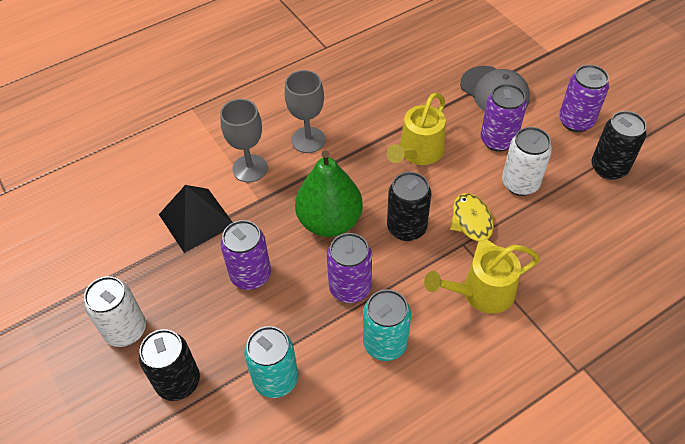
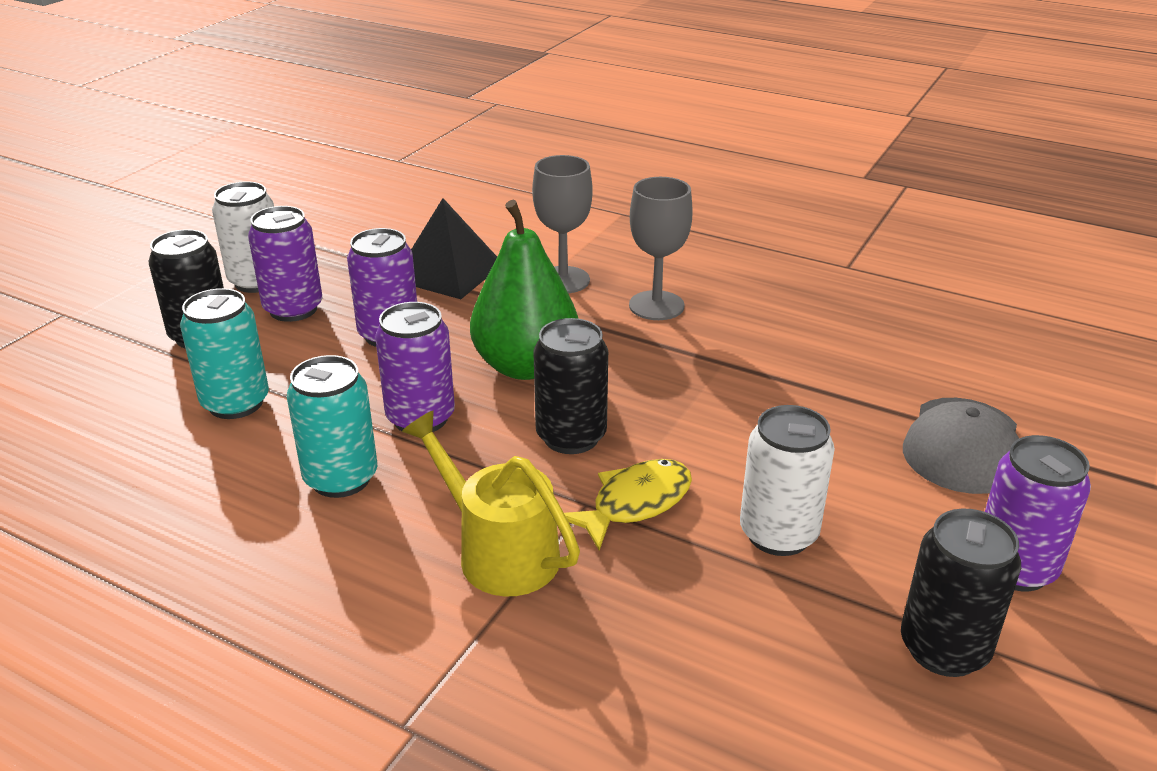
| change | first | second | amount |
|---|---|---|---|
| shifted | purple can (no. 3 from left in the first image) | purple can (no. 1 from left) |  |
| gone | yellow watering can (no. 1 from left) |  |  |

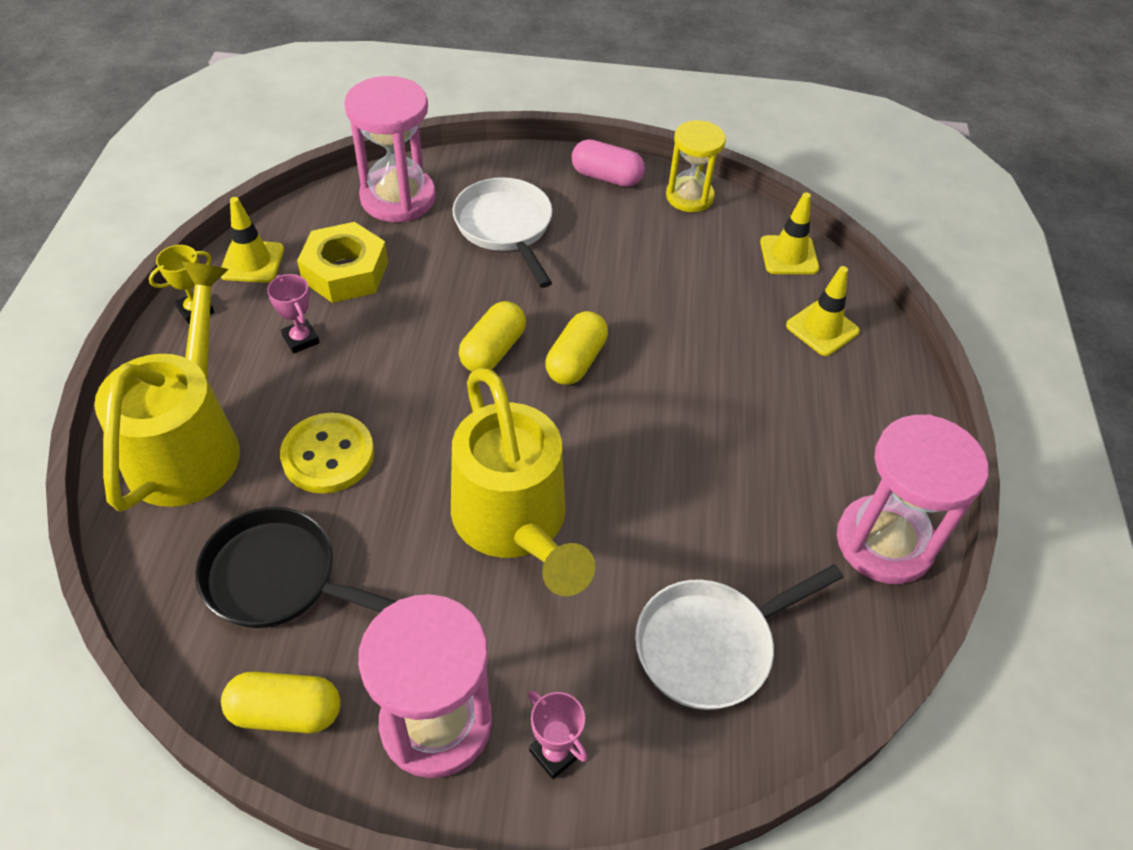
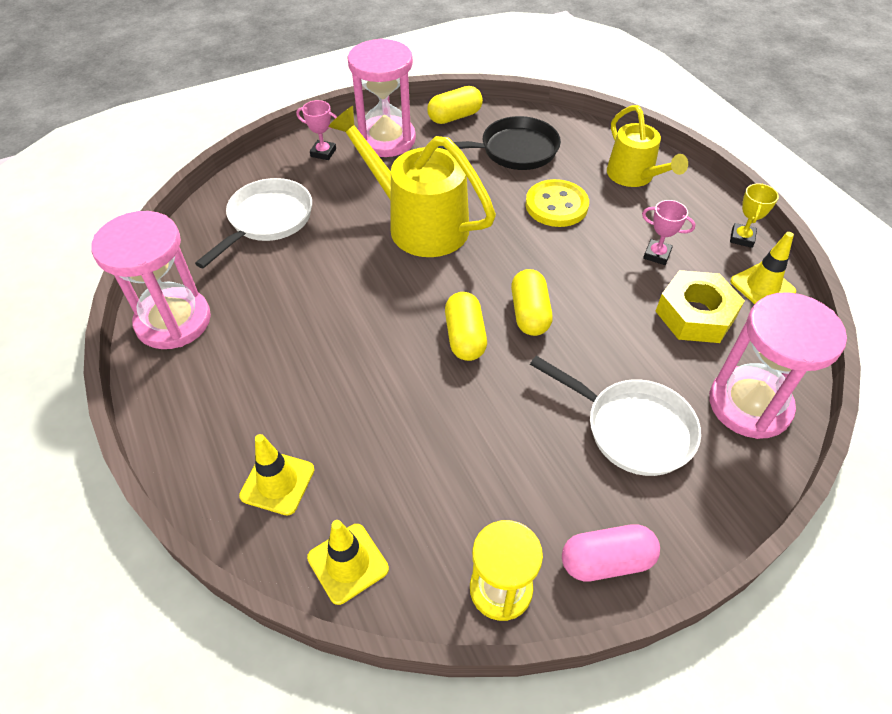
| change | first | second | amount |
|---|---|---|---|
| scaled | yellow watering can (no. 1 from left in the first image) | yellow watering can (no. 2 from left) | x0.63 |

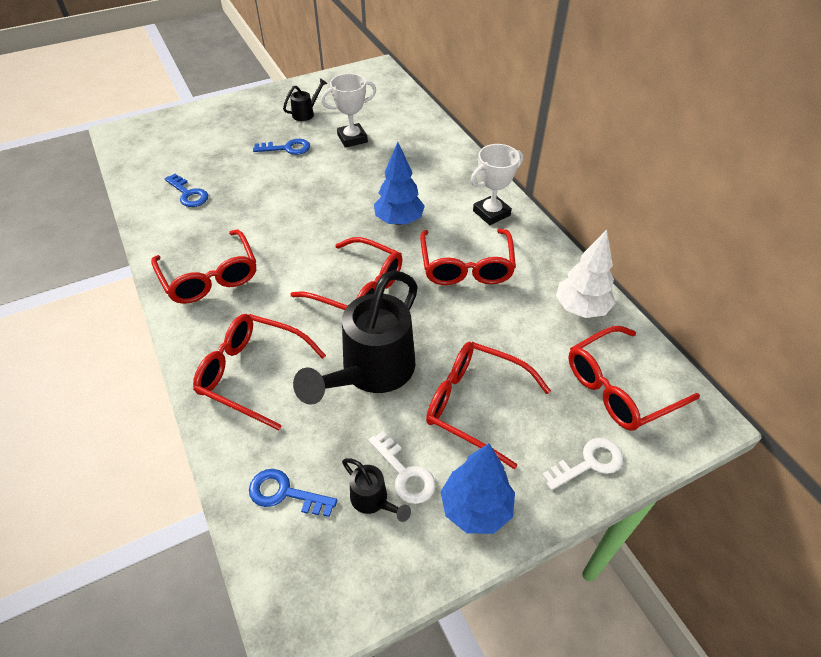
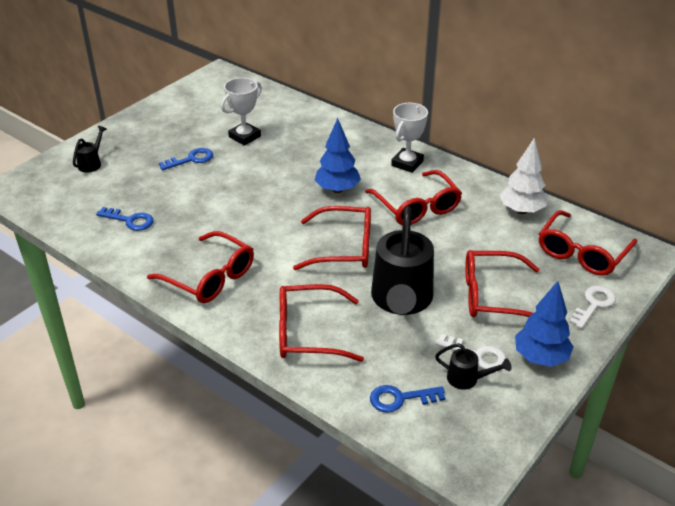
| change | first | second | amount |
|---|---|---|---|
| shifted | black watering can (no. 1 from left) |  |  |

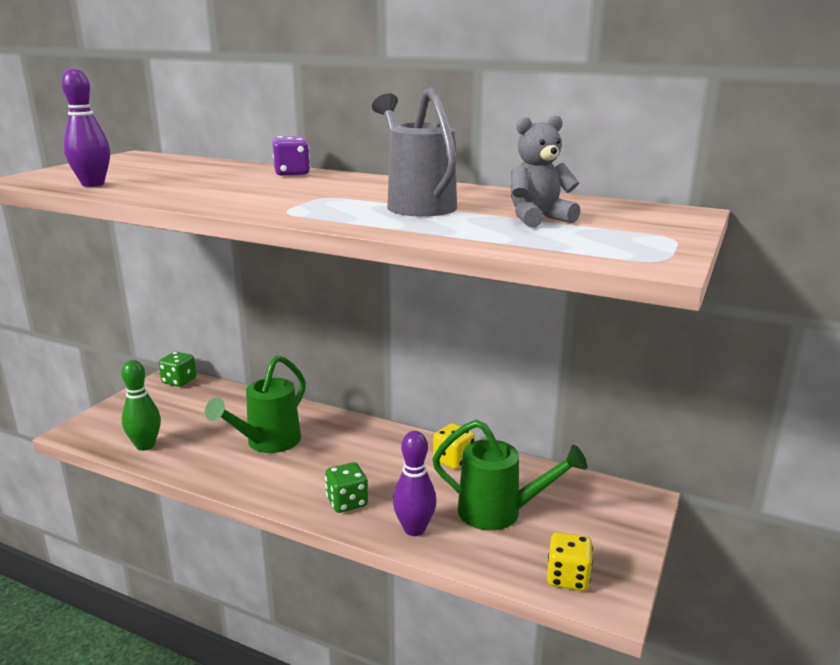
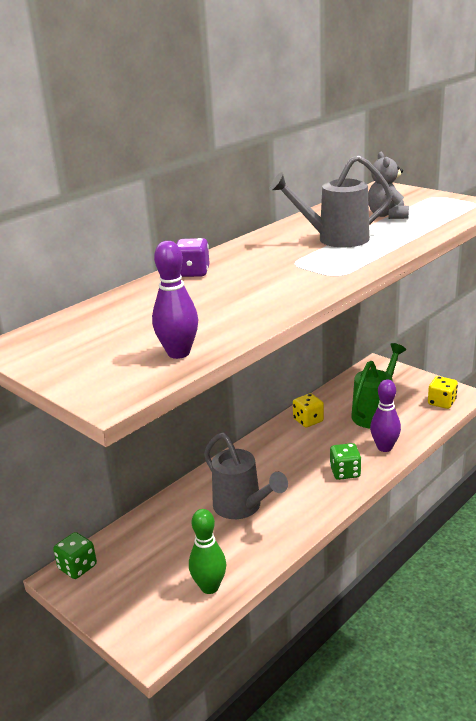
| change | first | second | amount |
|---|---|---|---|
| repainted | green watering can (no. 1 from left) | grey watering can (no. 1 from left) |  |

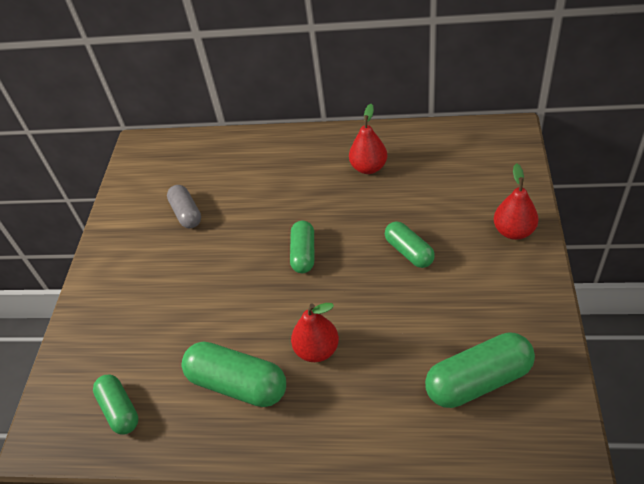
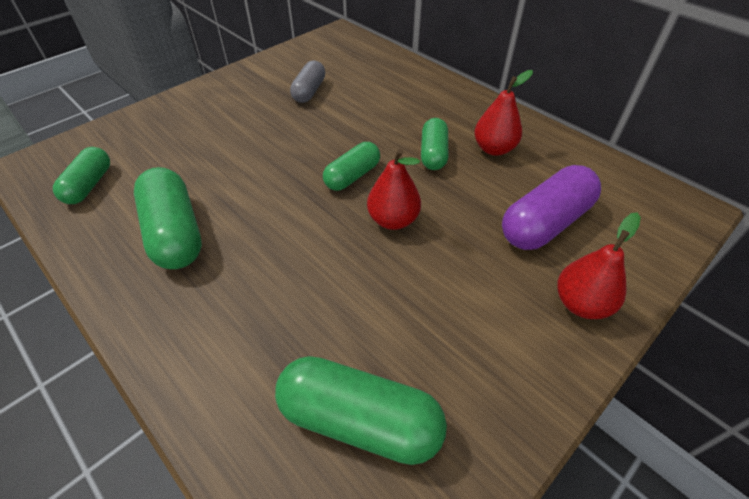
| change | first | second | amount |
|---|---|---|---|
| shifted | red pear (no. 1 from left) |  |  |
| shifted | green capsule (no. 4 from left in the first image) | green capsule (no. 5 from left) |  |
| new |  | purple capsule |  |

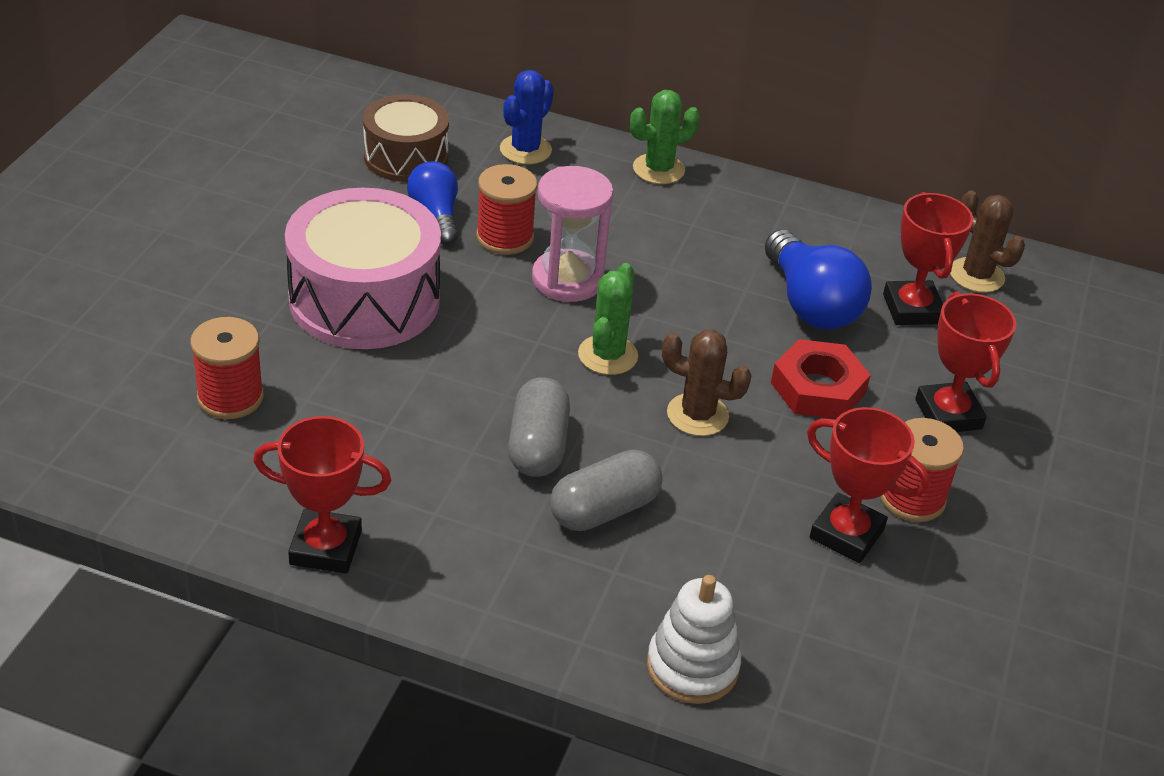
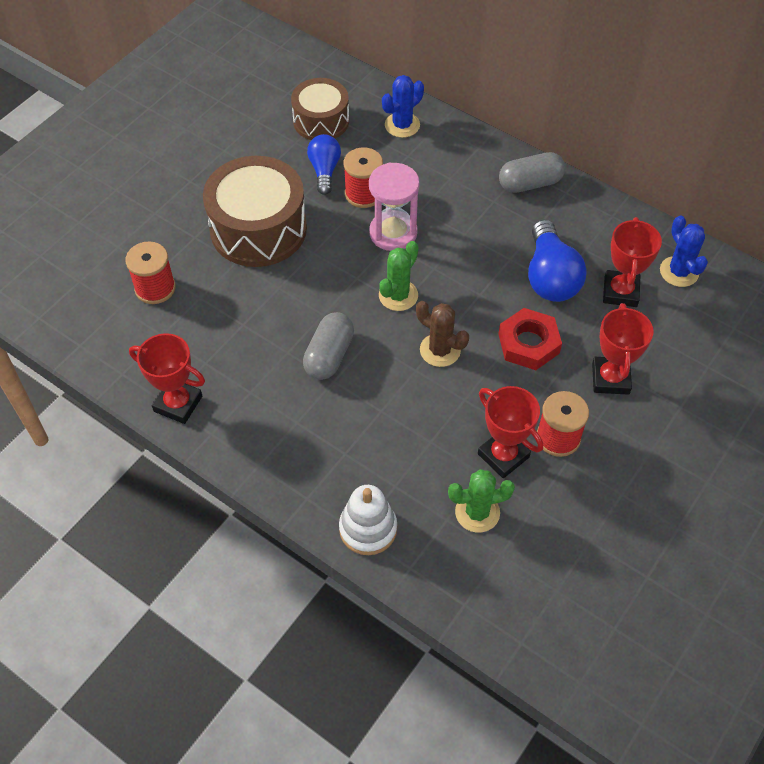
| change | first | second | amount |
|---|---|---|---|
| repainted | pink drum | brown drum (no. 1 from left) |  |
| shifted | green cactus (no. 2 from left) |  |  |
| shifted | grey capsule (no. 2 from left) |  |  |
| repainted | brown cactus (no. 2 from left) | blue cactus (no. 2 from left) |  |

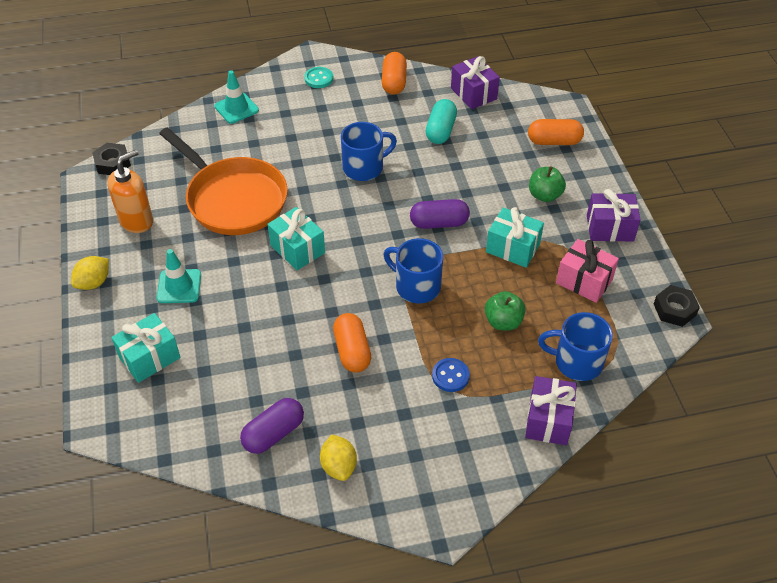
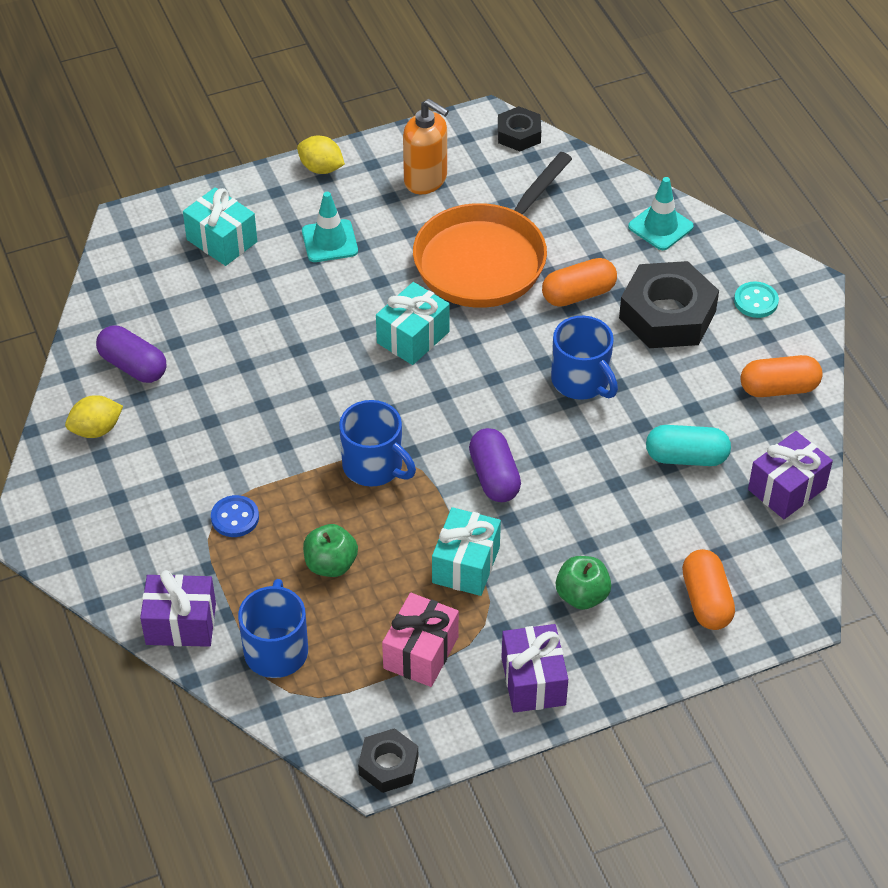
| change | first | second | amount |
|---|---|---|---|
| rotated | blue mug (no. 2 from left) |  | 105 degrees clockwise |
| shifted | orange capsule (no. 1 from left) |  |  |
| new |  | black nut (no. 3 from left) |  |

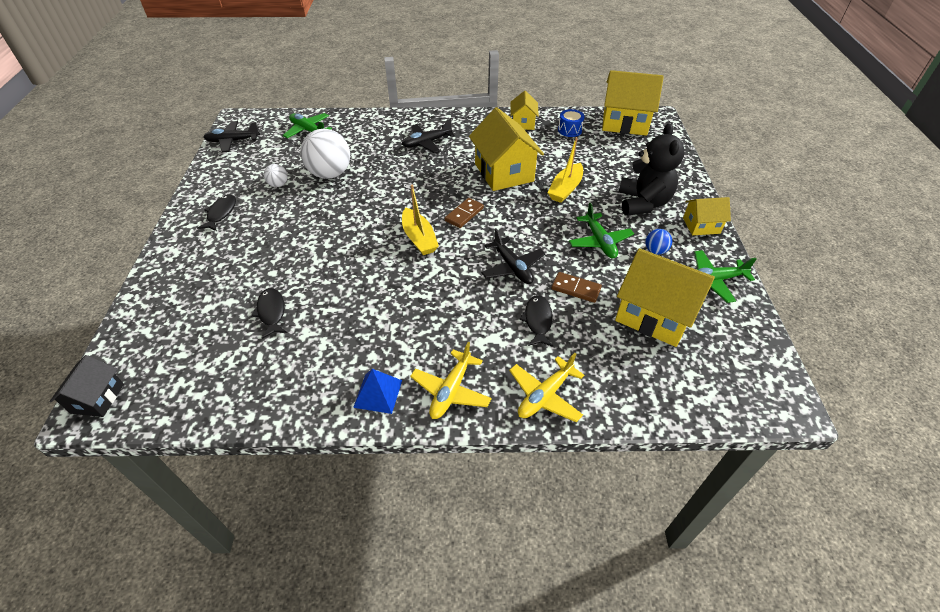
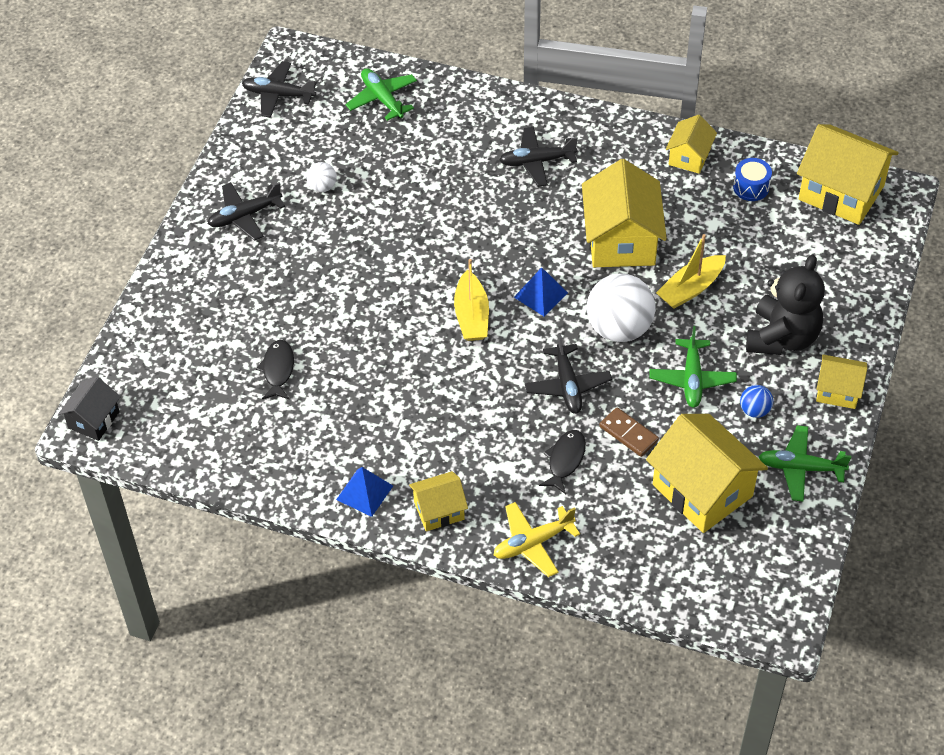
| change | first | second | amount |
|---|---|---|---|
| swapped | black fish (no. 1 from left) | black plane (no. 1 from left) |  |
| swapped | yellow plane (no. 1 from left) | yellow house (no. 1 from left) |  |
| swapped | brown domino (no. 1 from left) | blue pyramid (no. 2 from left) |  |
| shifted | white ball (no. 2 from left) |  |  |

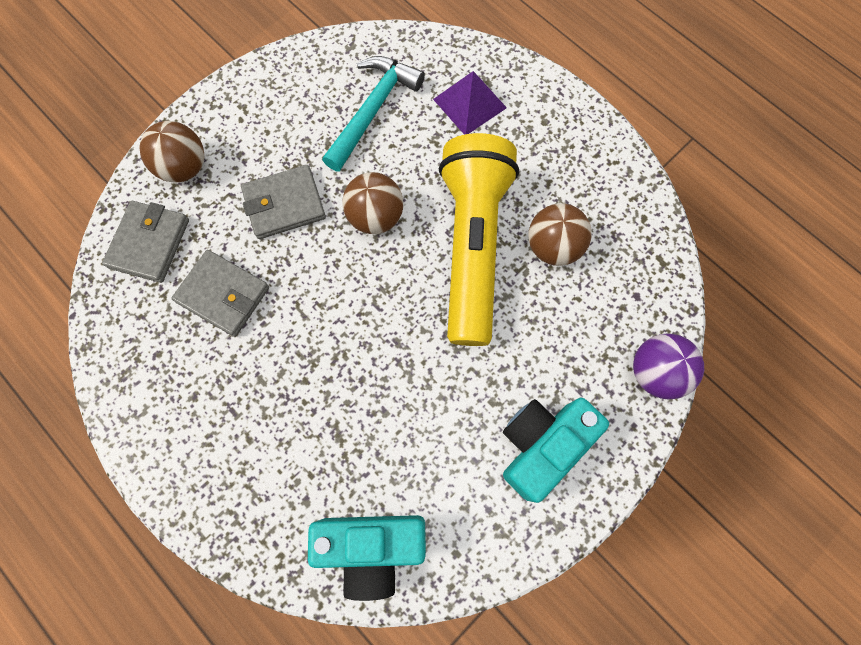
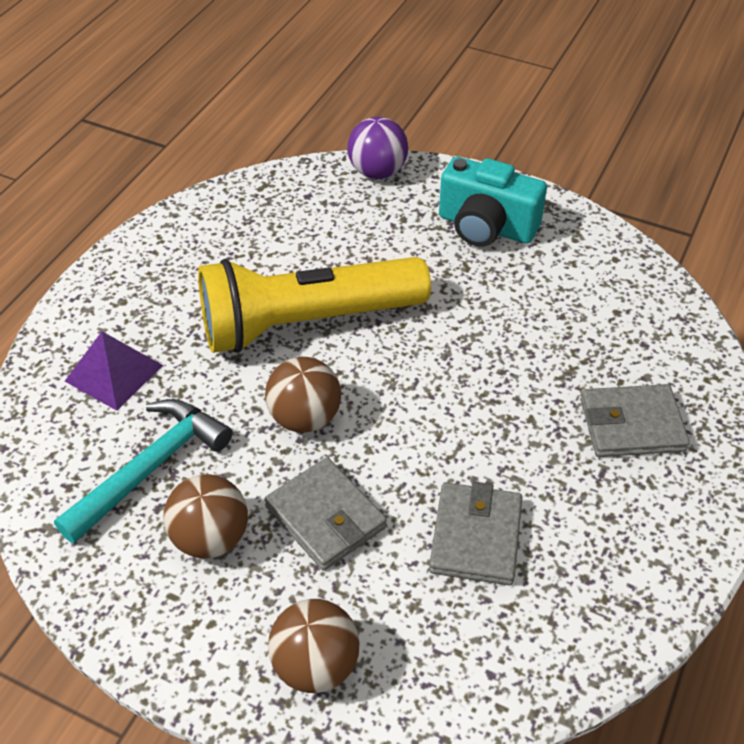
| change | first | second | amount |
|---|---|---|---|
| rotated | turquoise hammer |  | 120 degrees clockwise |
| shifted | brown ball (no. 3 from left in the first image) | brown ball (no. 1 from left) |  |
| shifted | grey wallet (no. 1 from left in the first image) | grey wallet (no. 3 from left) |  |
| gone | turquoise camera (no. 1 from left) |  |  |

